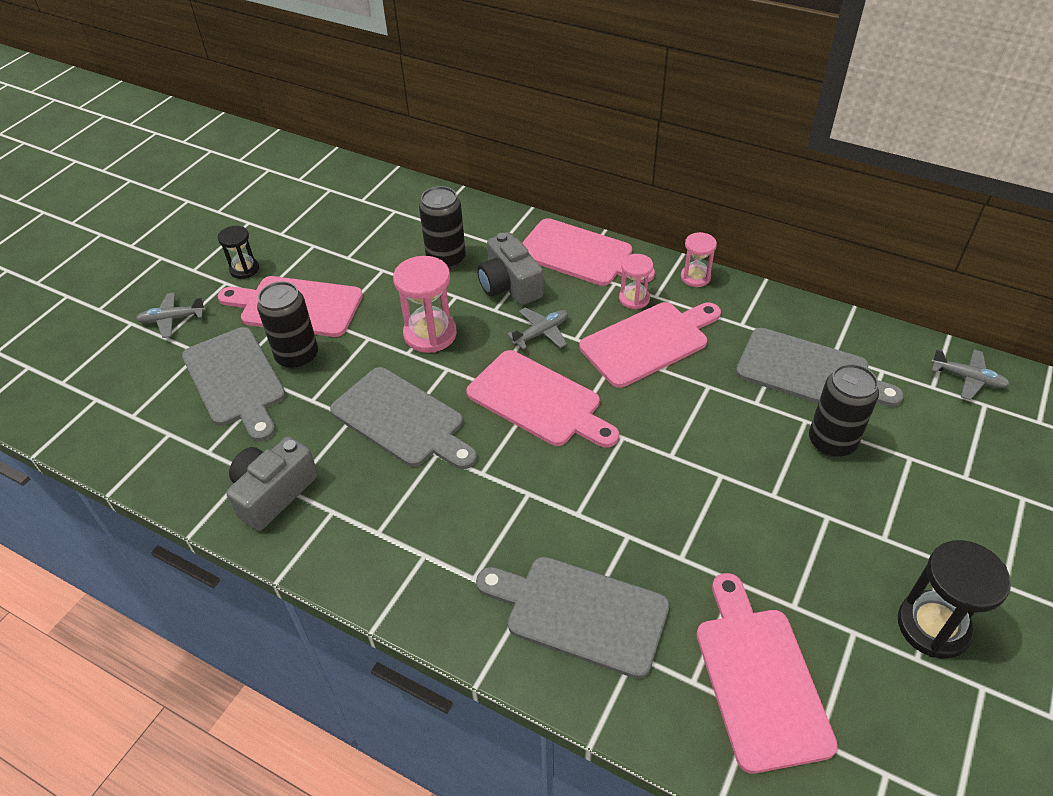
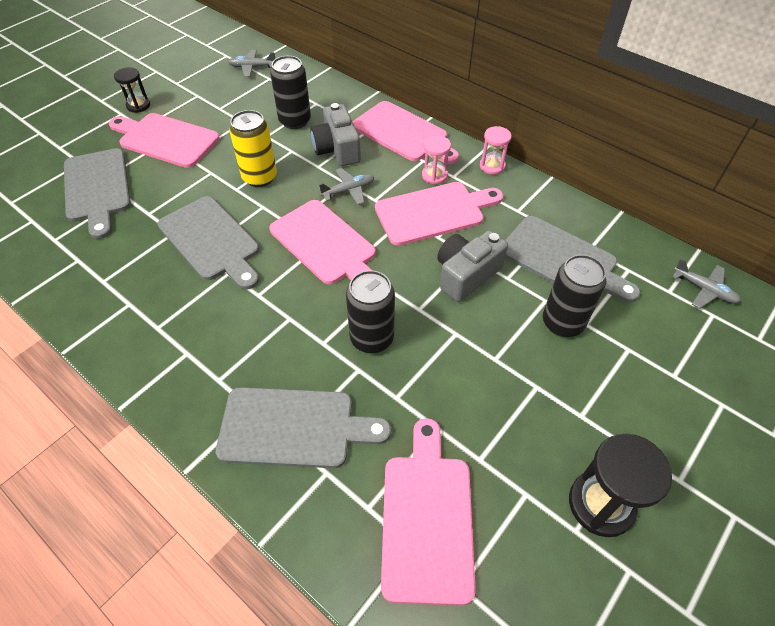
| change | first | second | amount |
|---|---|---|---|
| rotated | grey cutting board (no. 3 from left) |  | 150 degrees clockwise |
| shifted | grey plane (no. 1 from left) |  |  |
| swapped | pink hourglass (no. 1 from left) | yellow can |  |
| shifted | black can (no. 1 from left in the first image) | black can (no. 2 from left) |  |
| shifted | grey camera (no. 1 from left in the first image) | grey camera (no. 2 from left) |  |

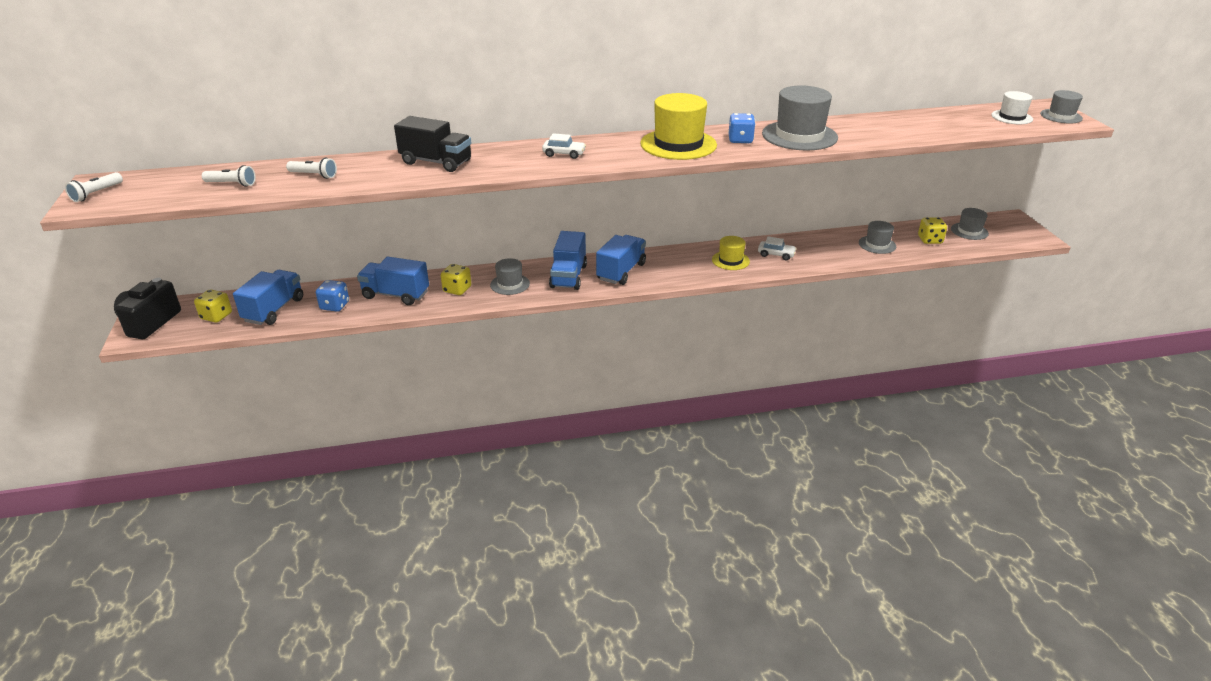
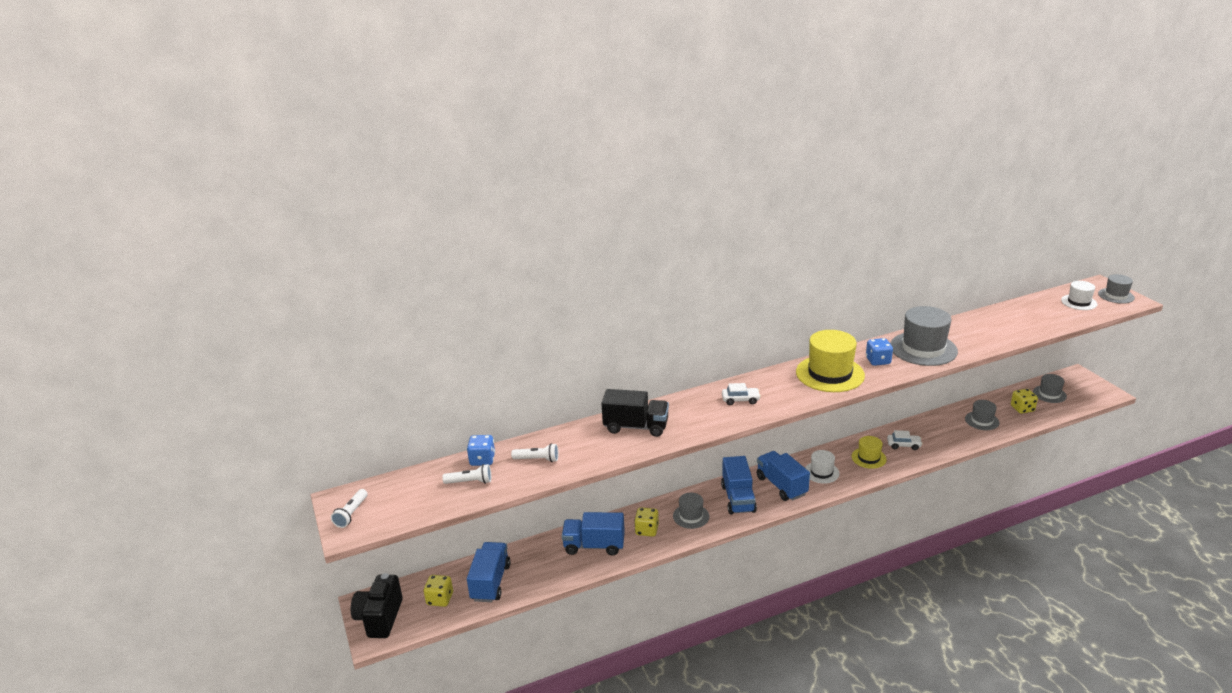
| change | first | second | amount |
|---|---|---|---|
| shifted | blue dice (no. 1 from left) |  |  |
| rotated | blue truck (no. 4 from left) |  | 45 degrees counterclockwise |
| new |  | white hat (no. 1 from left) |  |

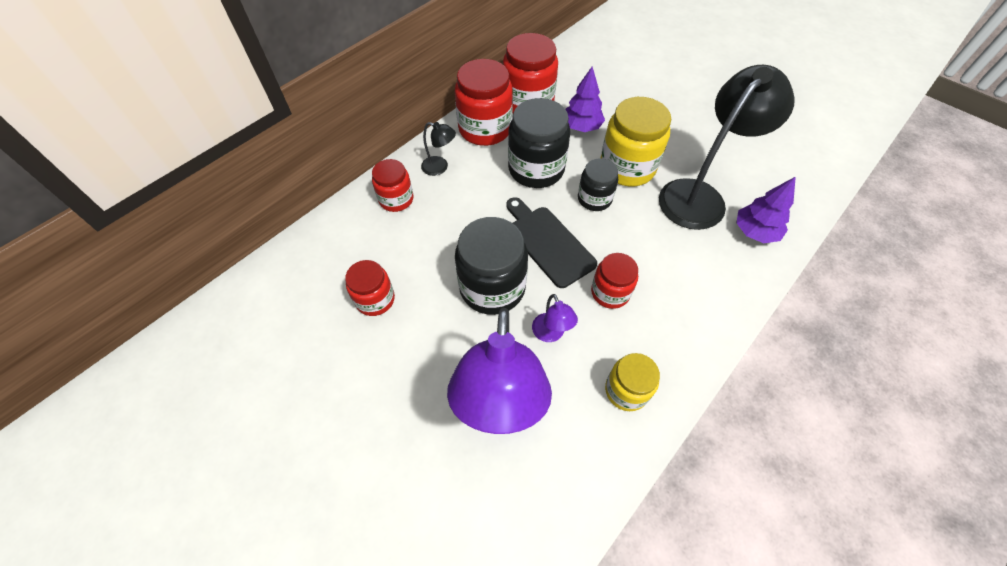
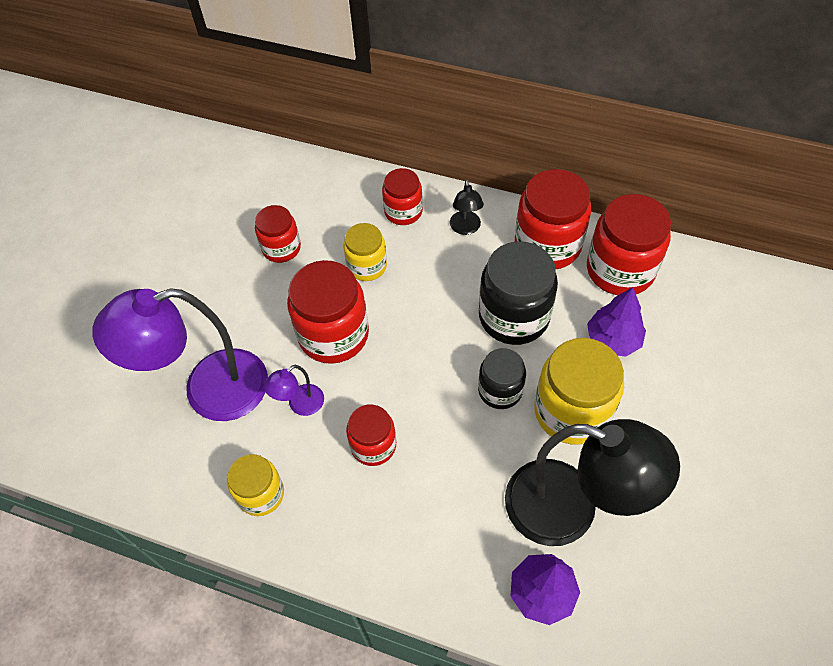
| change | first | second | amount |
|---|---|---|---|
| repainted | black jar (no. 1 from left) | red jar (no. 2 from left) |  |
| new |  | yellow jar (no. 2 from left) |  |
| gone | black cutting board |  |  |

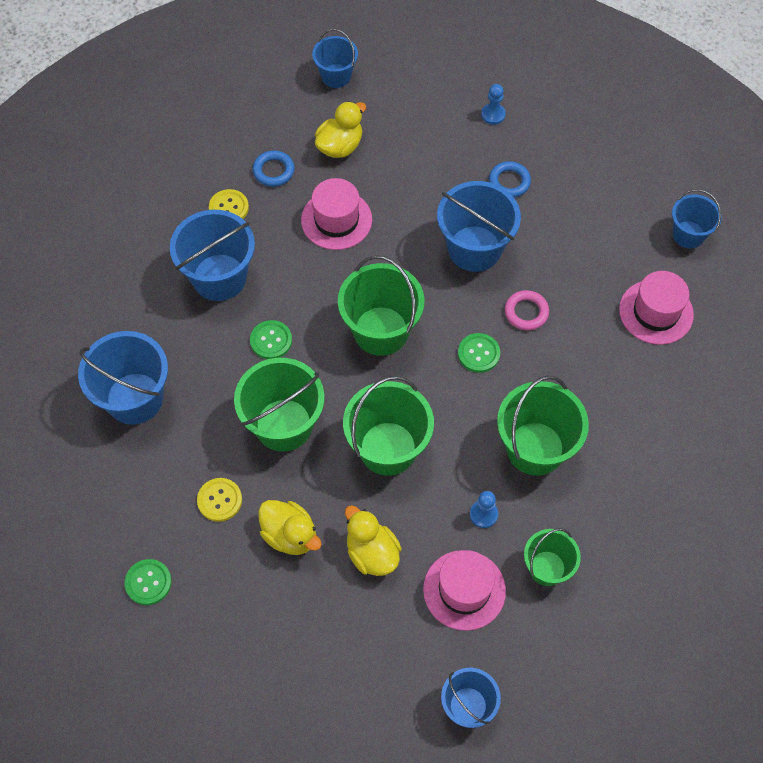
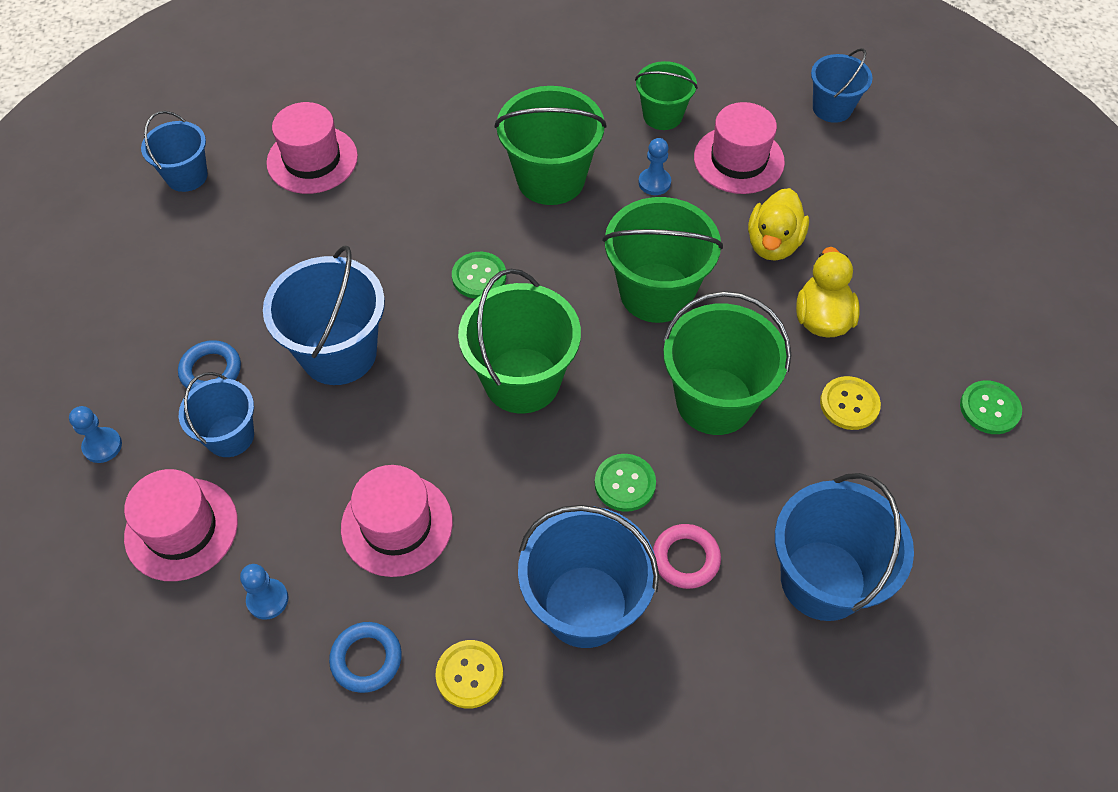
| change | first | second | amount |
|---|---|---|---|
| new |  | pink hat (no. 1 from left) |  |
| shifted | blue bucket (no. 3 from left in the first image) | blue bucket (no. 2 from left) |  |
| swapped | yellow duck (no. 2 from left) | blue pawn (no. 2 from left) |  |
| shifted | pink ring |  |  |

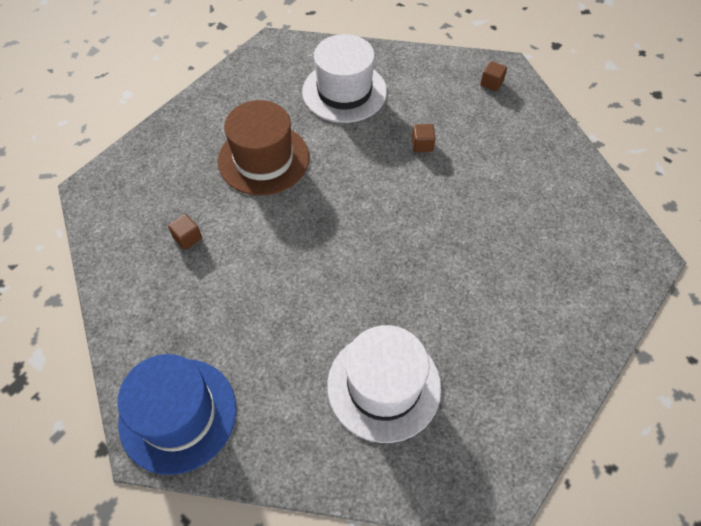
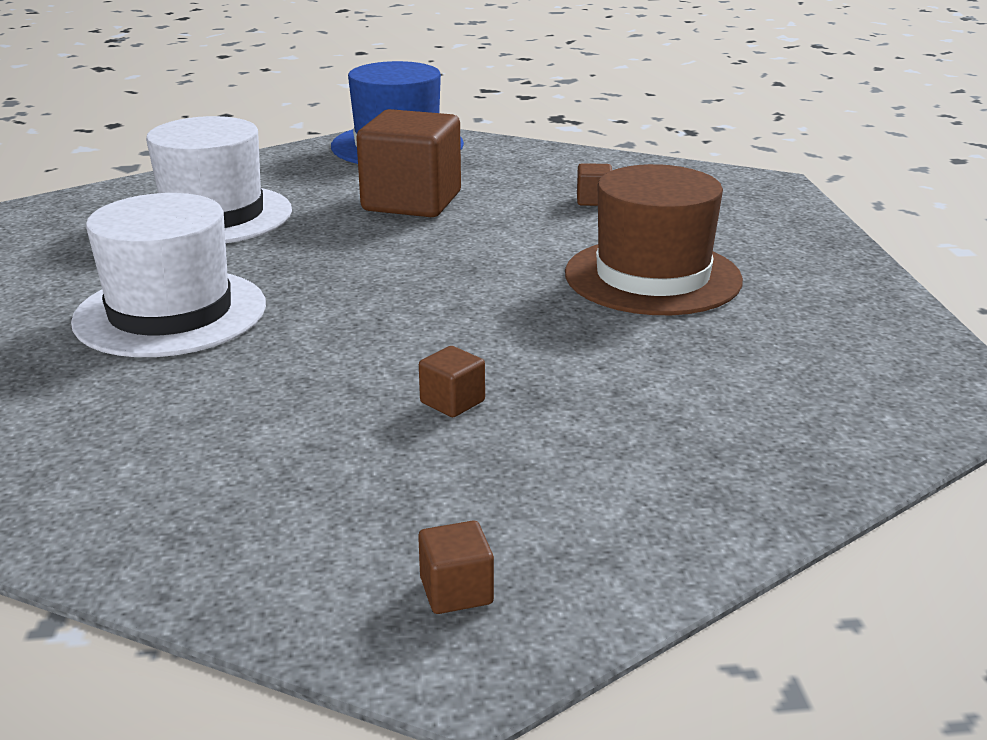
| change | first | second | amount |
|---|---|---|---|
| shifted | white hat (no. 1 from left) |  |  |
| new |  | brown cube (no. 1 from left) |  |

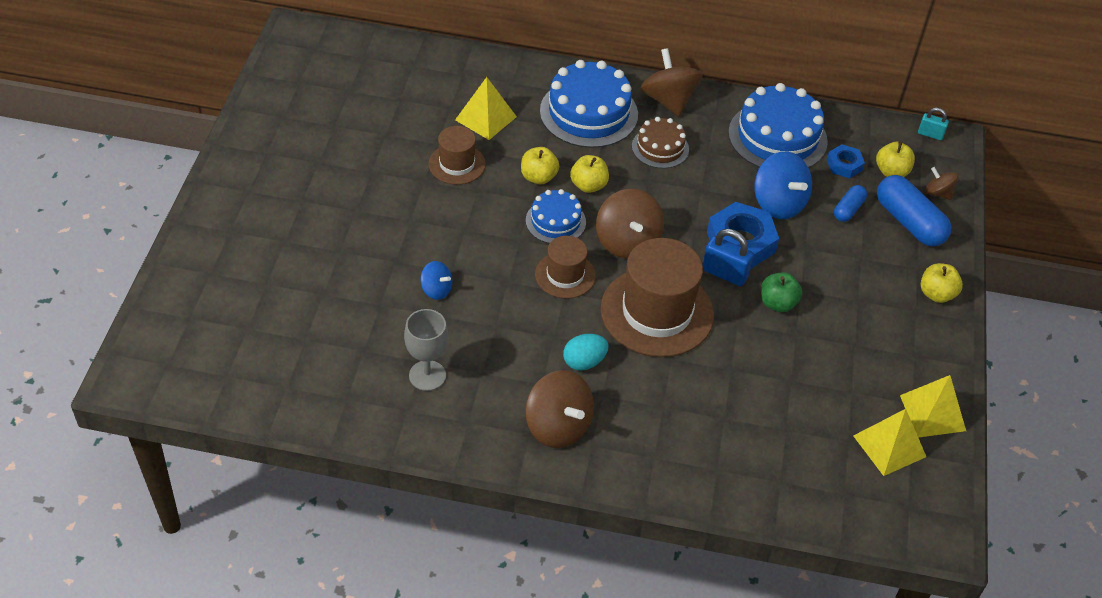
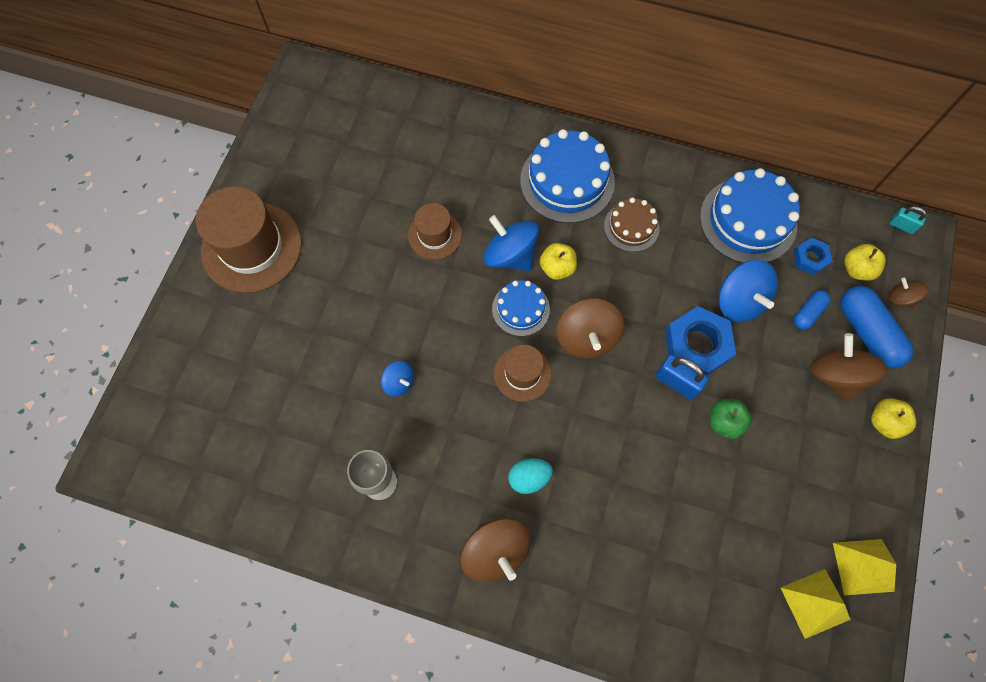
| change | first | second | amount |
|---|---|---|---|
| shifted | brown hat (no. 3 from left in the first image) | brown hat (no. 1 from left) |  |
| swapped | yellow apple (no. 1 from left) | blue spinning top (no. 2 from left) |  |
| shifted | brown spinning top (no. 3 from left) |  |  |
| gone | yellow pyramid (no. 1 from left) |  |  |

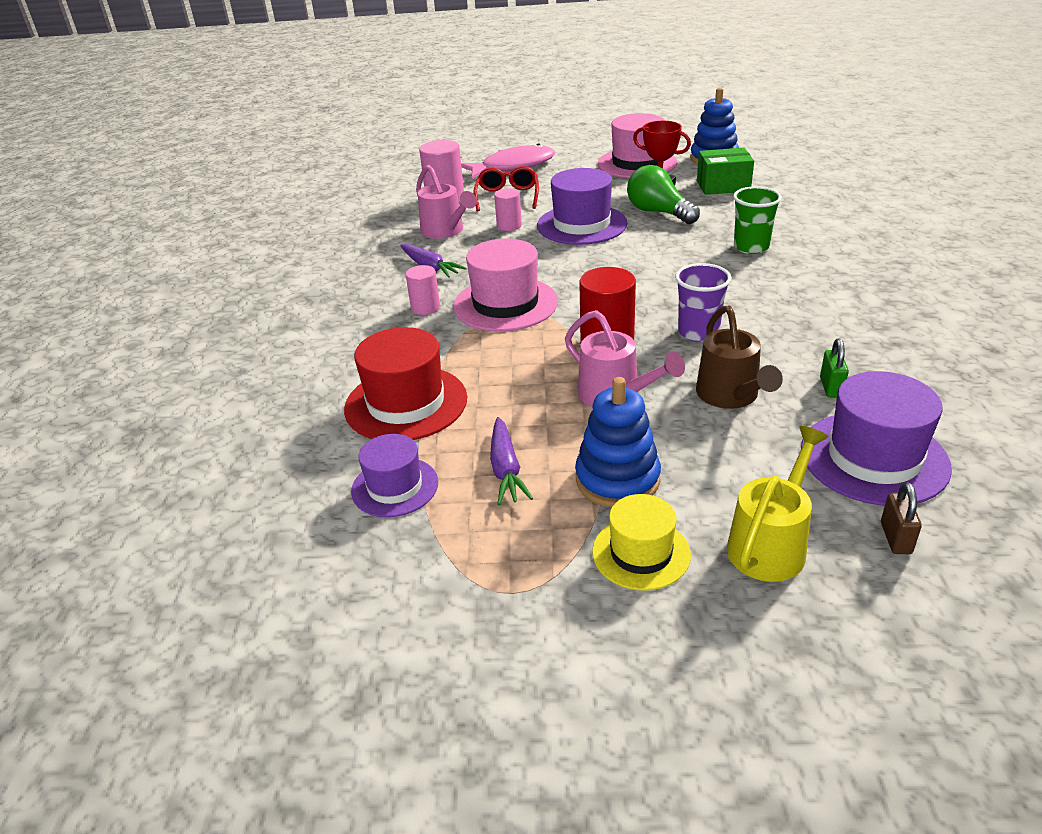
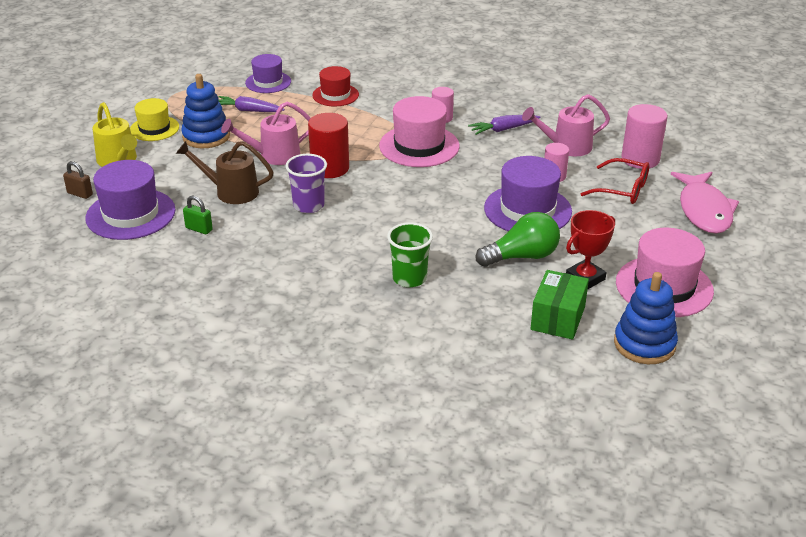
| change | first | second | amount |
|---|---|---|---|
| scaled | red hat |  | x0.62 |

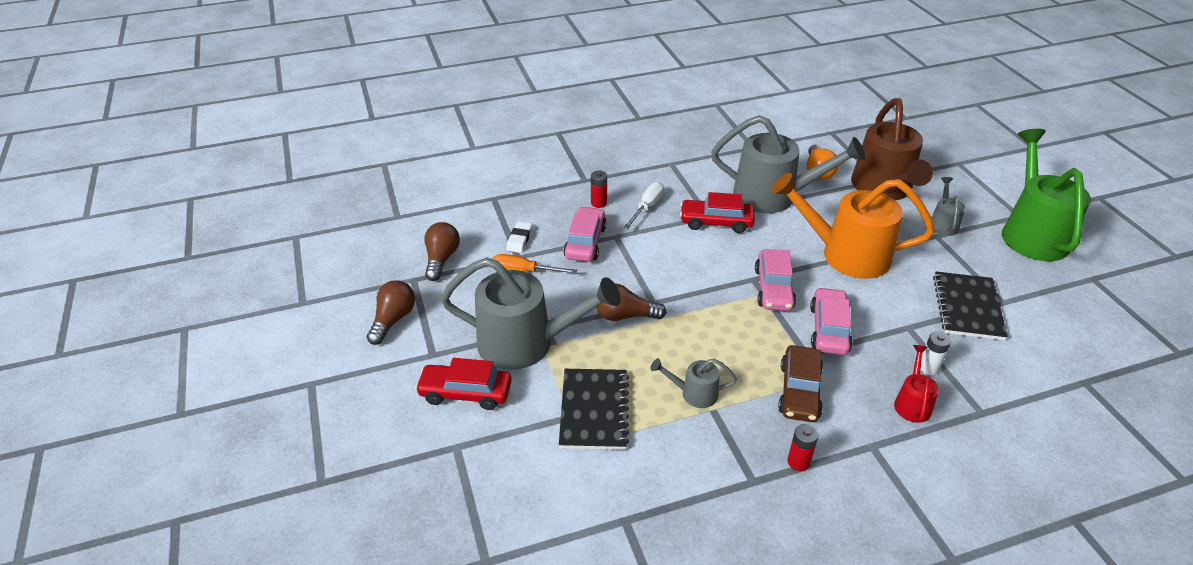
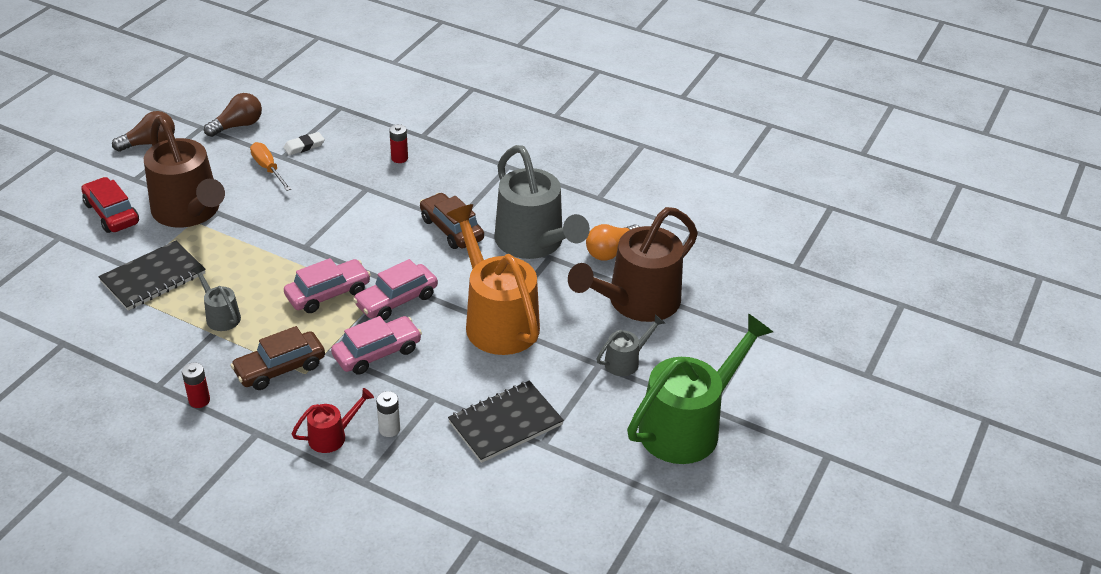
| change | first | second | amount |
|---|---|---|---|
| repainted | grey watering can (no. 1 from left) | brown watering can (no. 1 from left) |  |
| shifted | pink car (no. 1 from left) |  |  |
| repainted | red car (no. 2 from left) | brown car (no. 2 from left) |  |
| gone | brown light bulb (no. 3 from left) |  |  |
| gone | white screwdriver |  |  |

